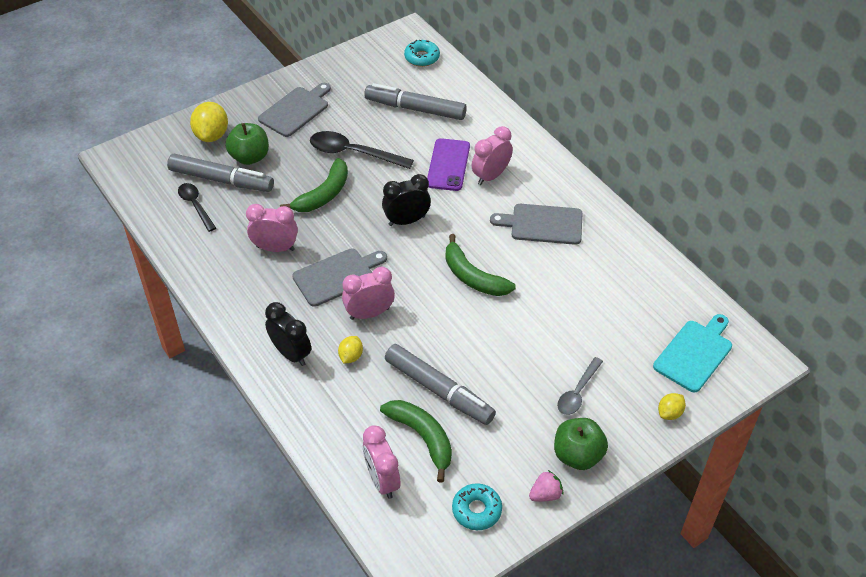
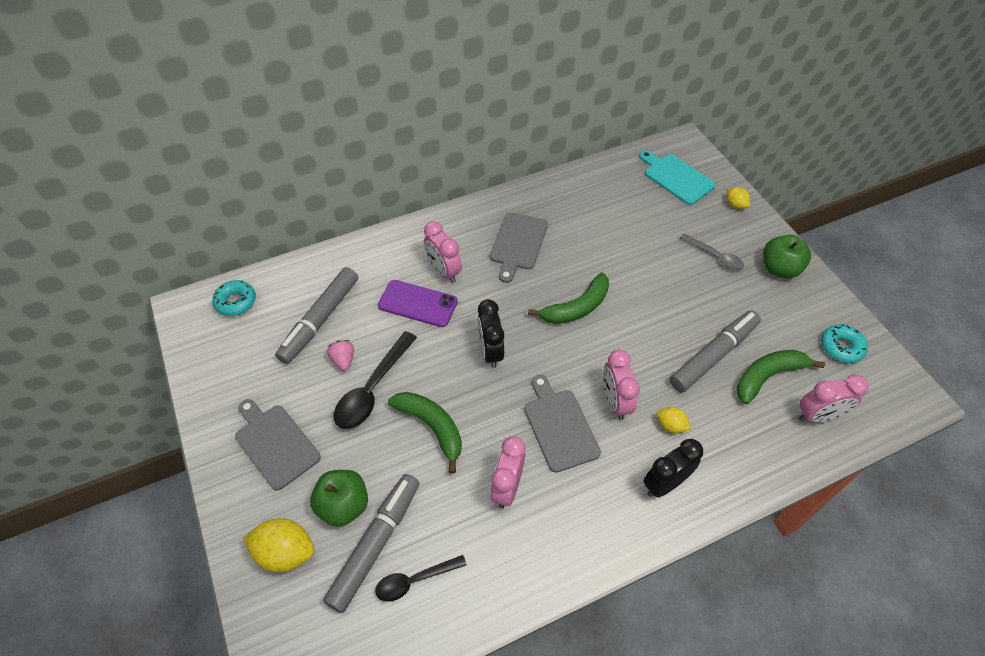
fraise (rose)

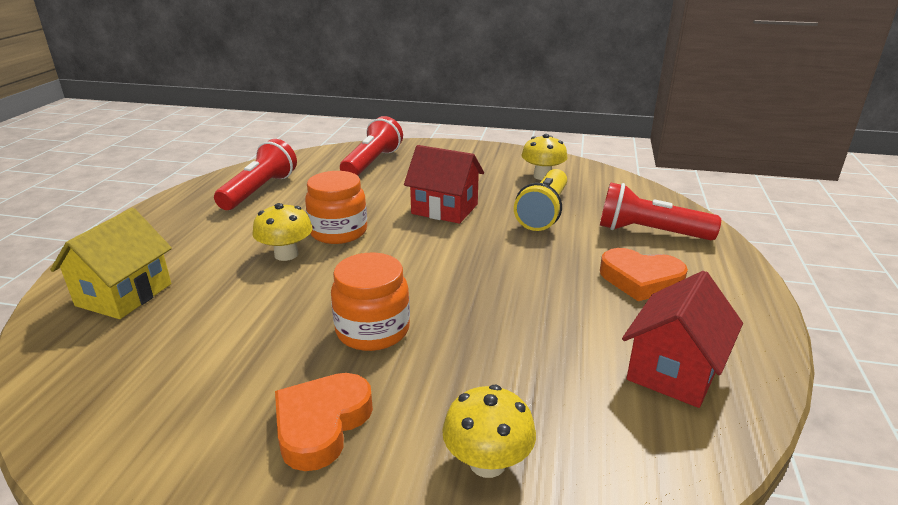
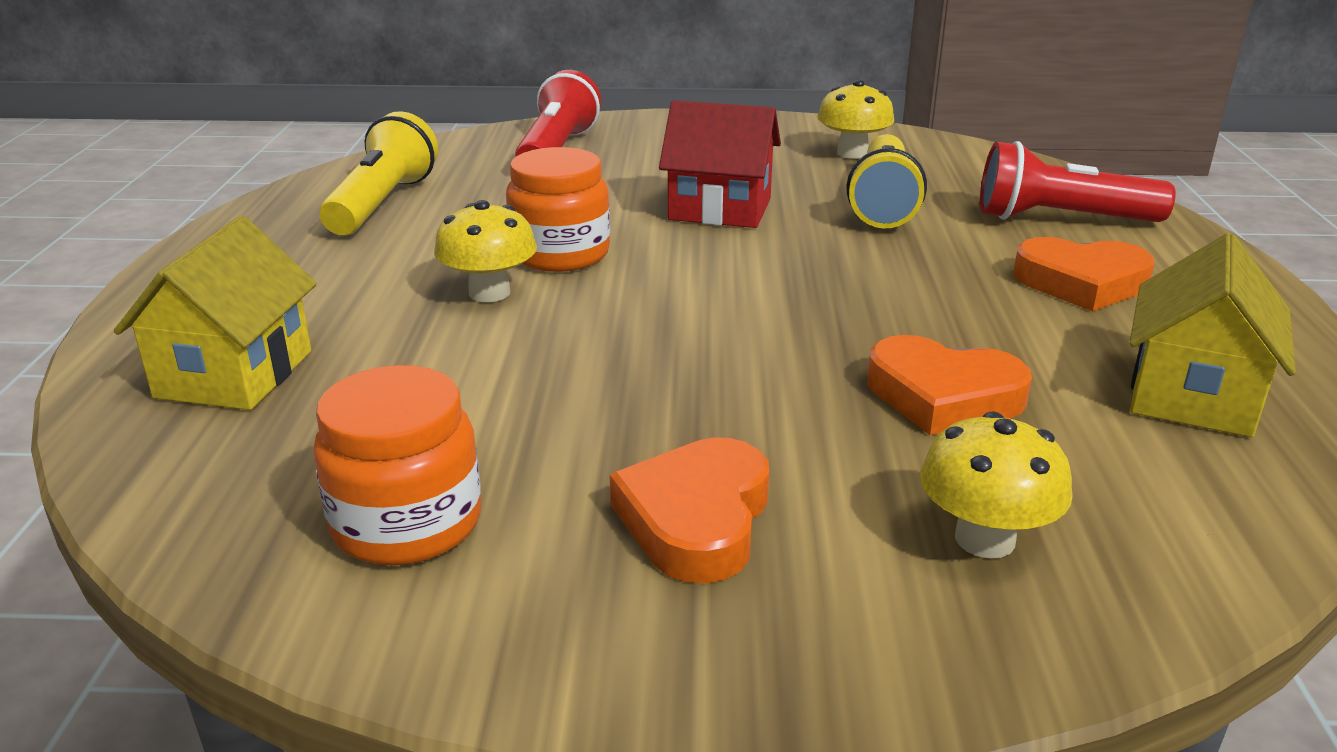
cœur (orange) (2nd from left)
bocal (orange) (1st from left)
lampe de poche (jaune) (1st from left)
maison (jaune) (2nd from left)

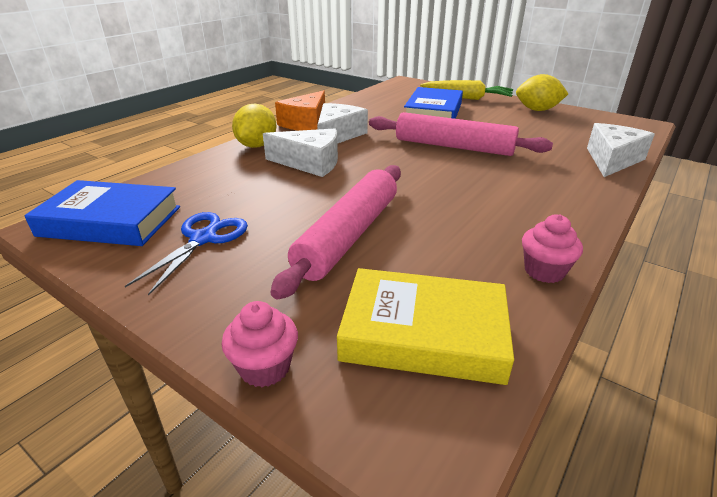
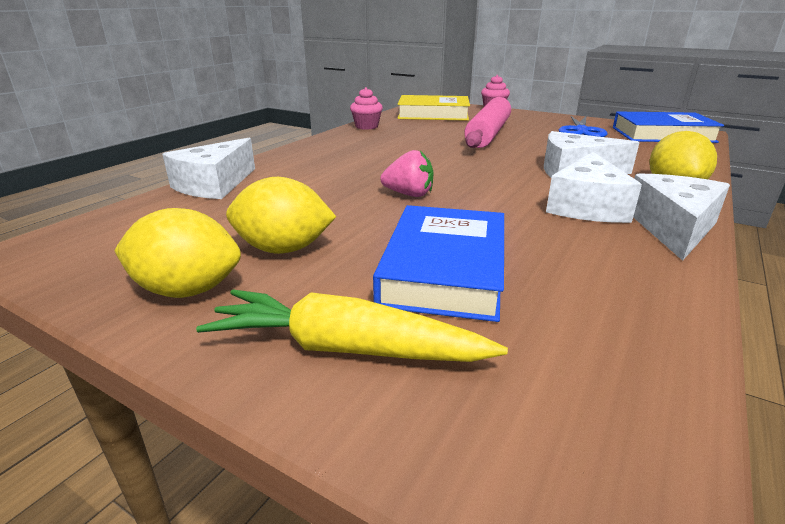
citron (jaune) (2nd from left)
fraise (rose)
fromage (blanc) (4th from left)

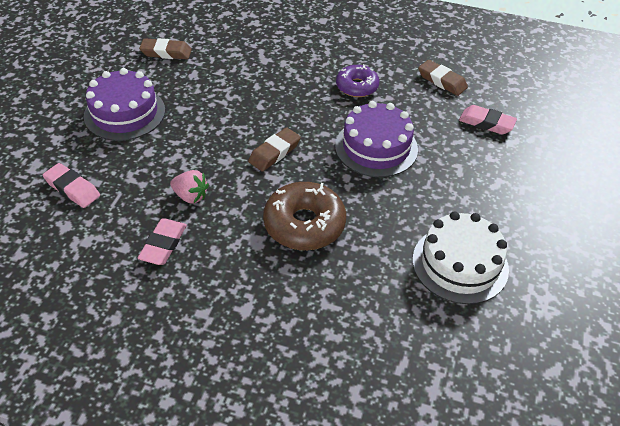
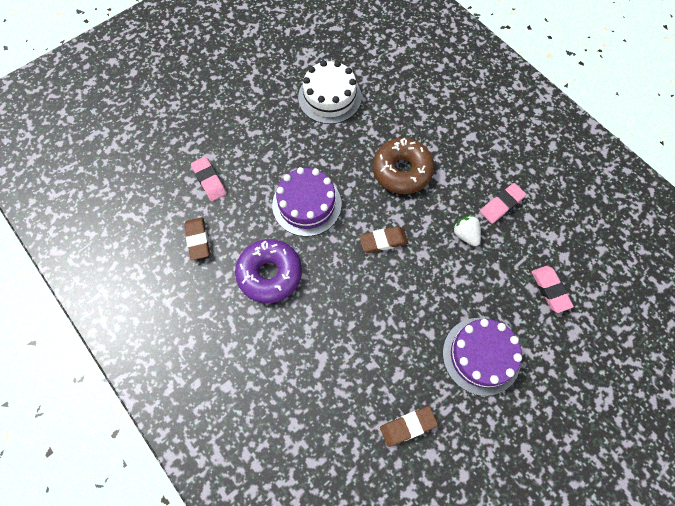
fraise (blanc)
gomme (marron) (3rd from left)
beignet (violet)

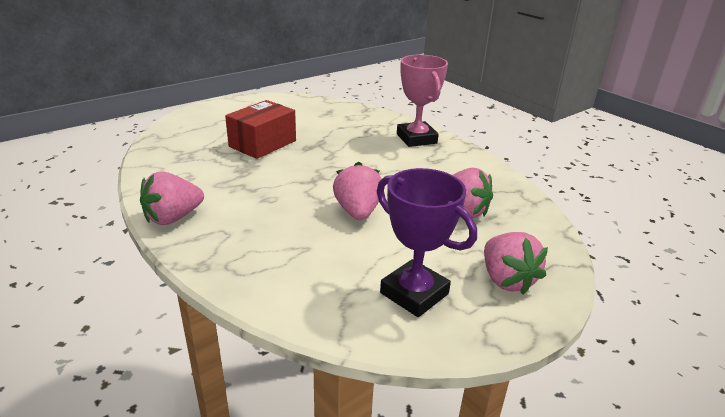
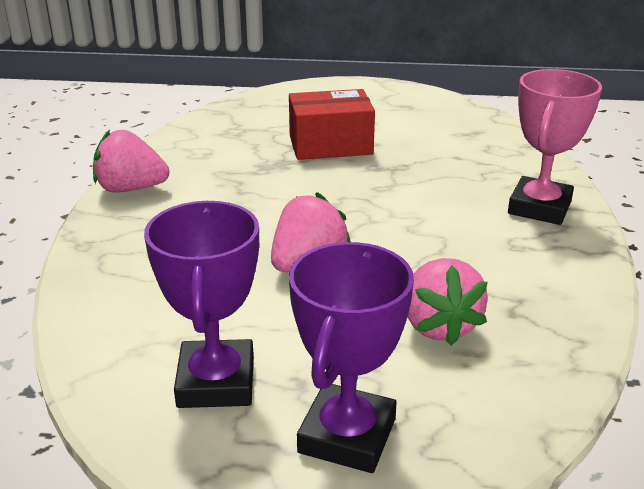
trophée (violet) (2nd from left)

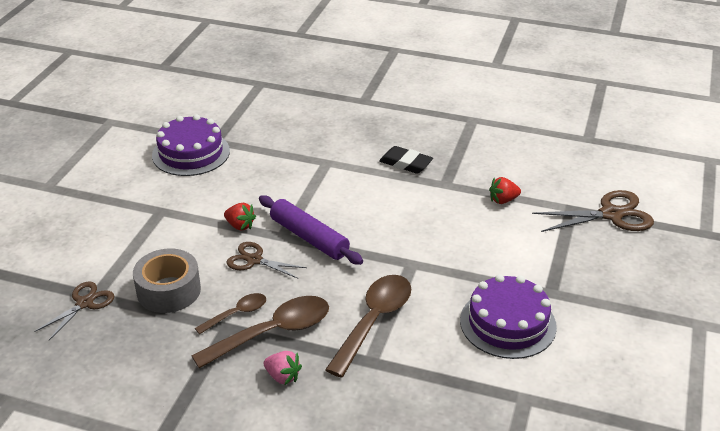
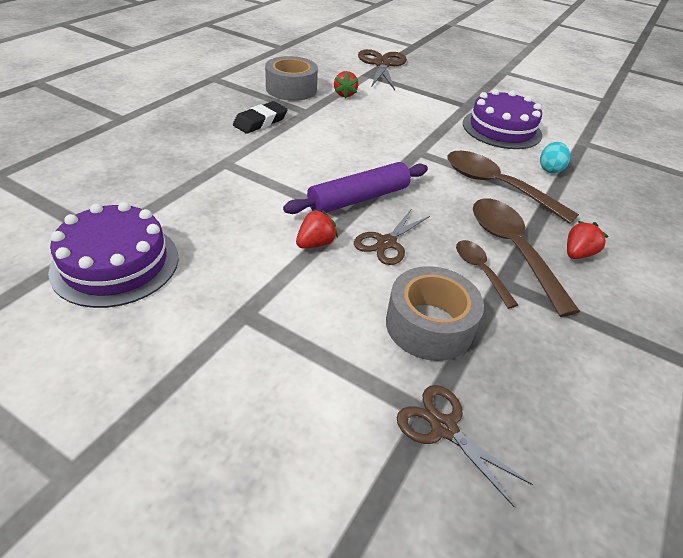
ruban adhésif (gris) (1st from left)
œuf (turquoise)
fraise (rouge) (3rd from left)

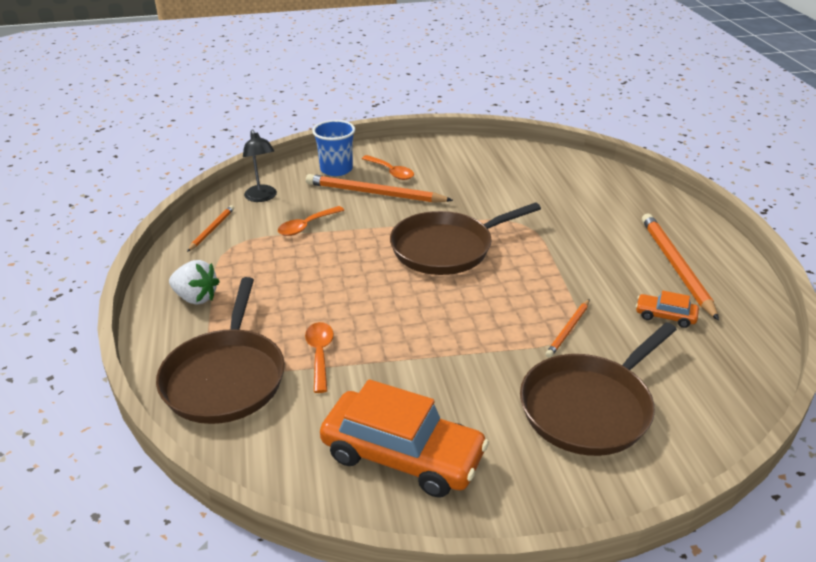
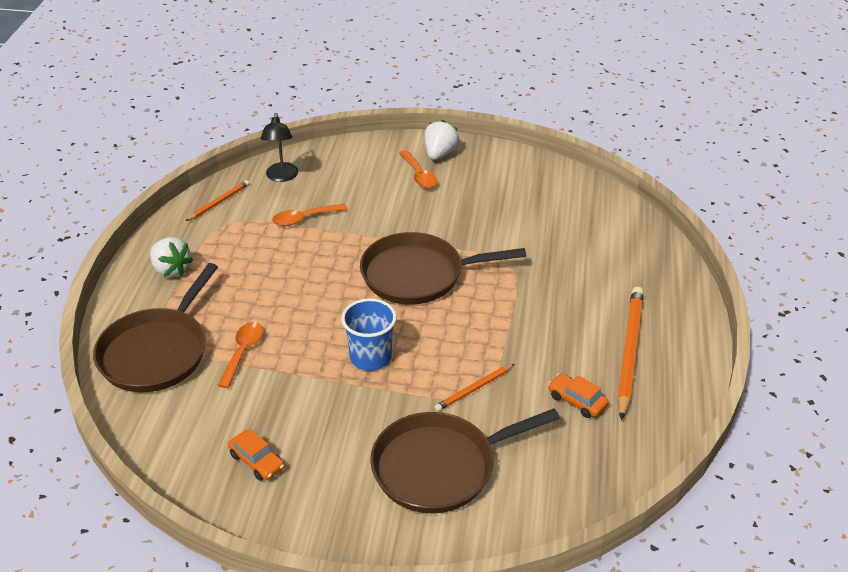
crayon (orange) (2nd from left in the first image)
fraise (blanc) (2nd from left)
gobelet (bleu)
voiture (orange) (1st from left)

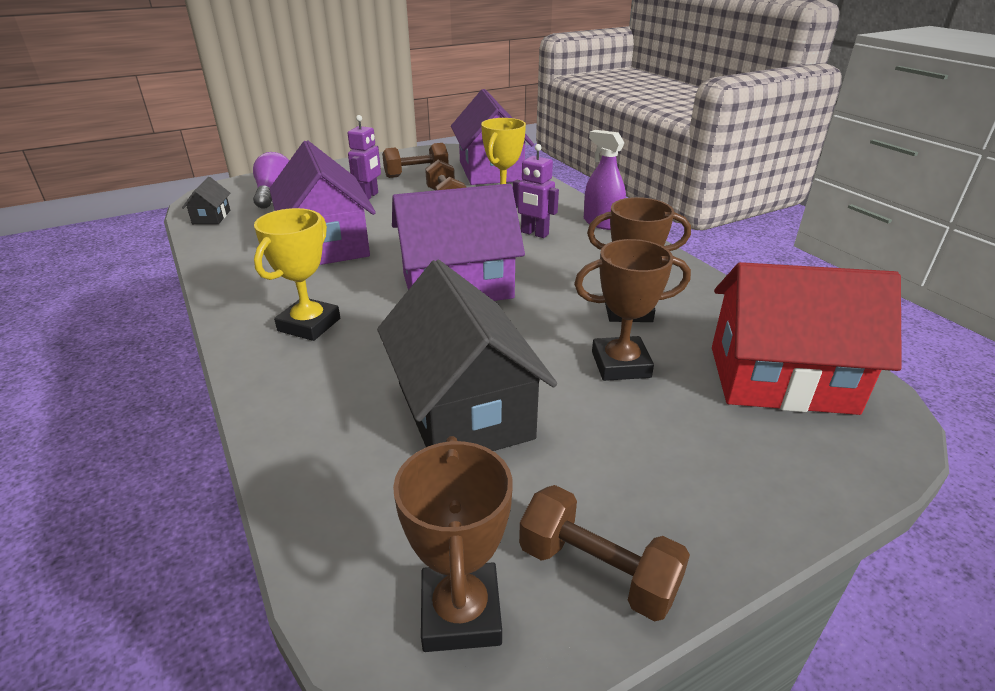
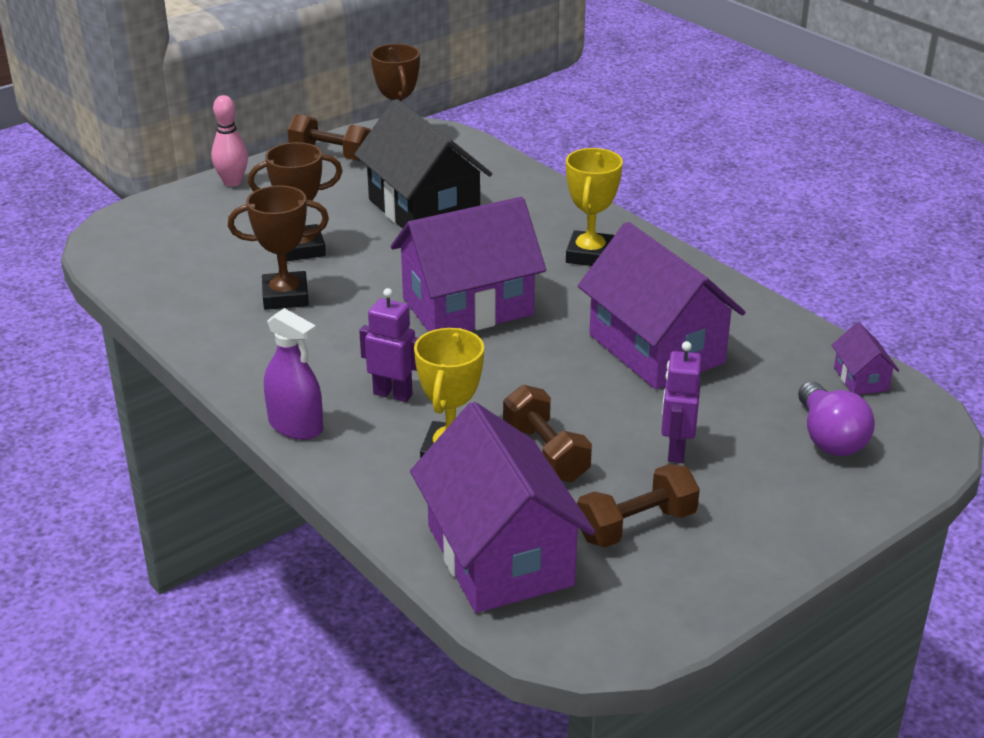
maison (rouge)
quille (rose)
maison (violet) (4th from left)

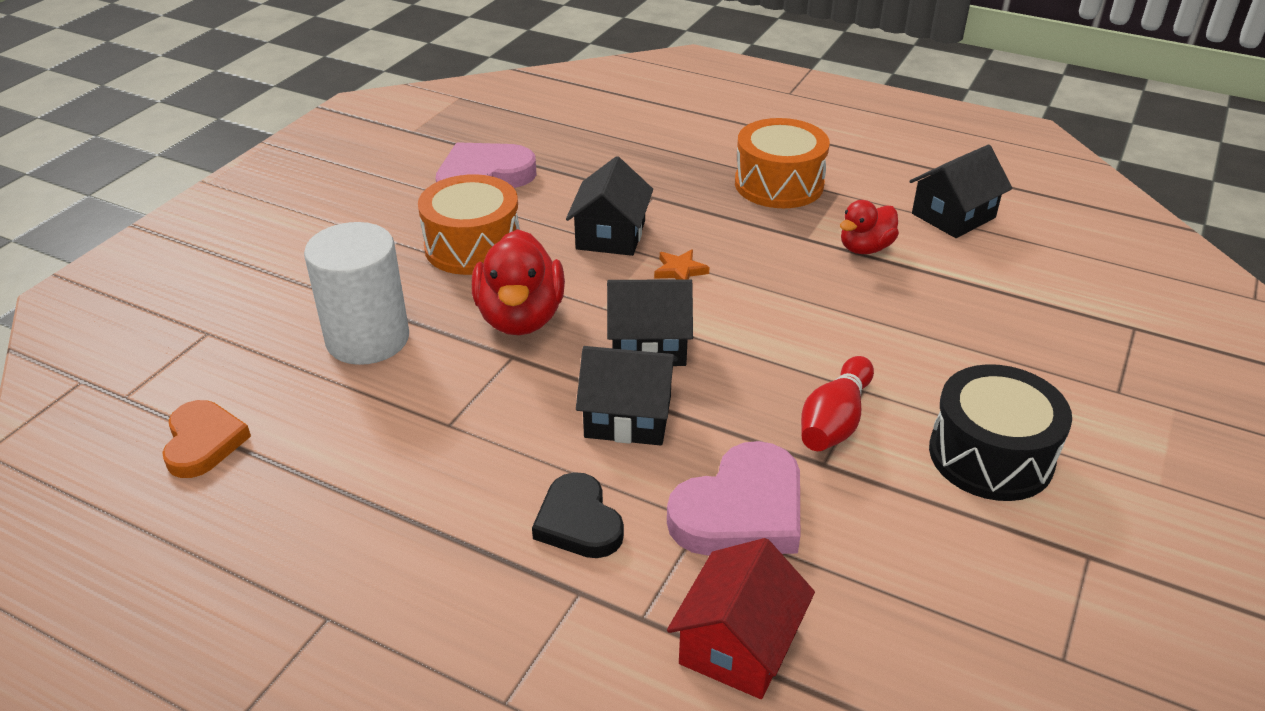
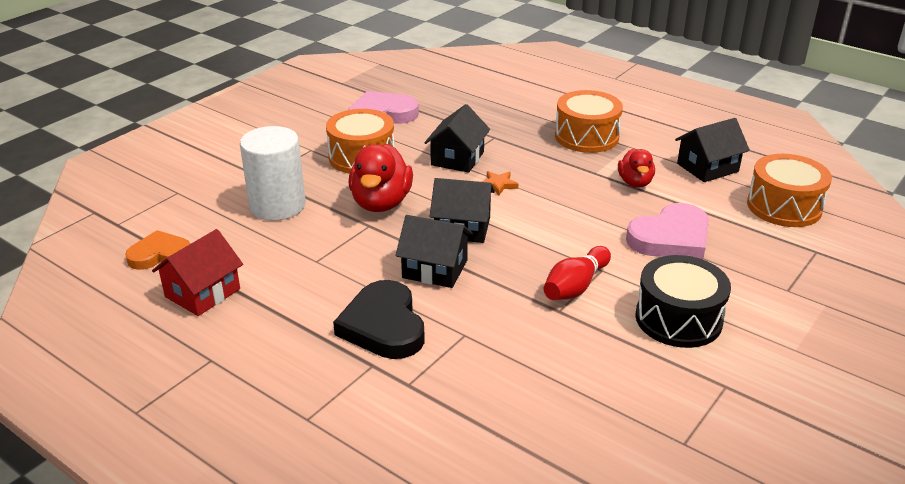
tambour (orange) (3rd from left)
cœur (rose) (2nd from left)
maison (rouge)
cœur (orange)
canard (rouge) (2nd from left)
cœur (noir)

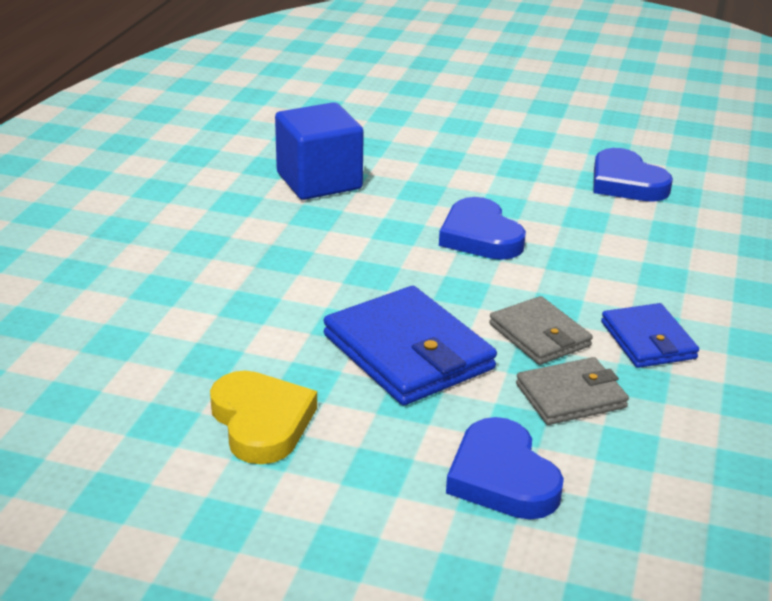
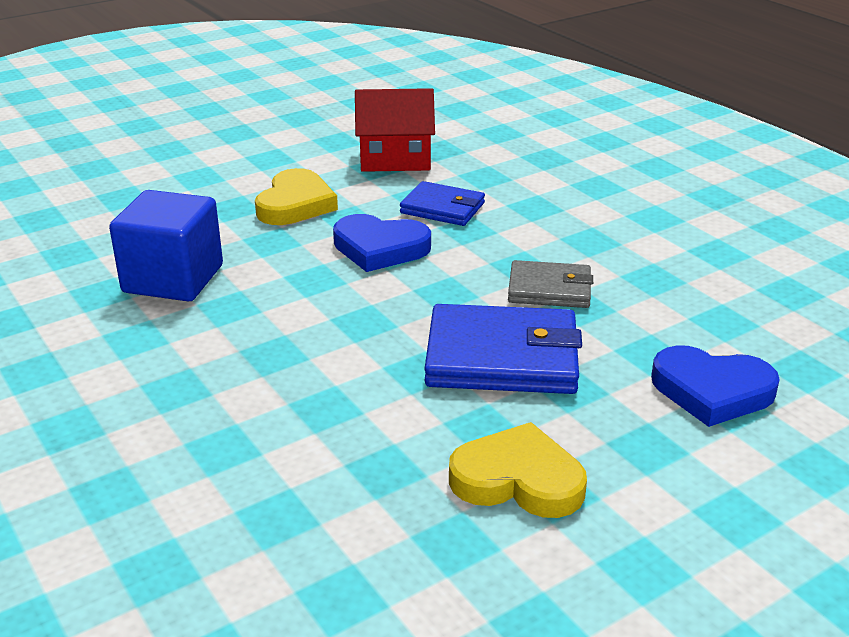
portefeuille (gris) (2nd from left in the first image)
cœur (jaune) (1st from left)
portefeuille (bleu) (1st from left)
maison (rouge)

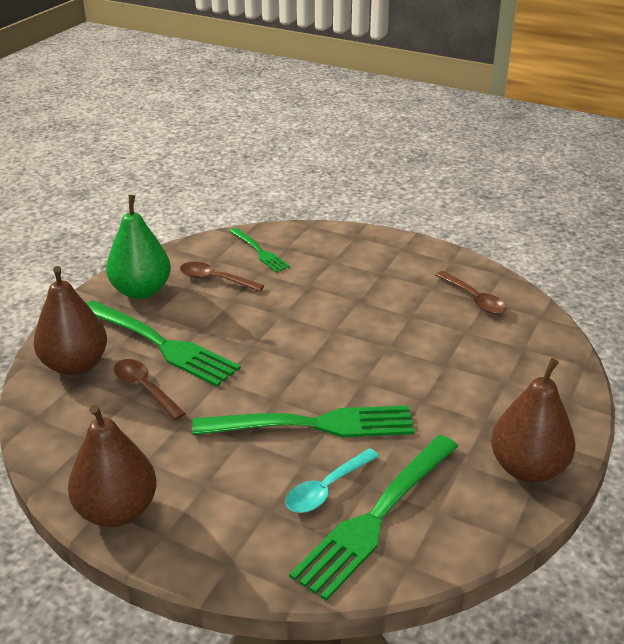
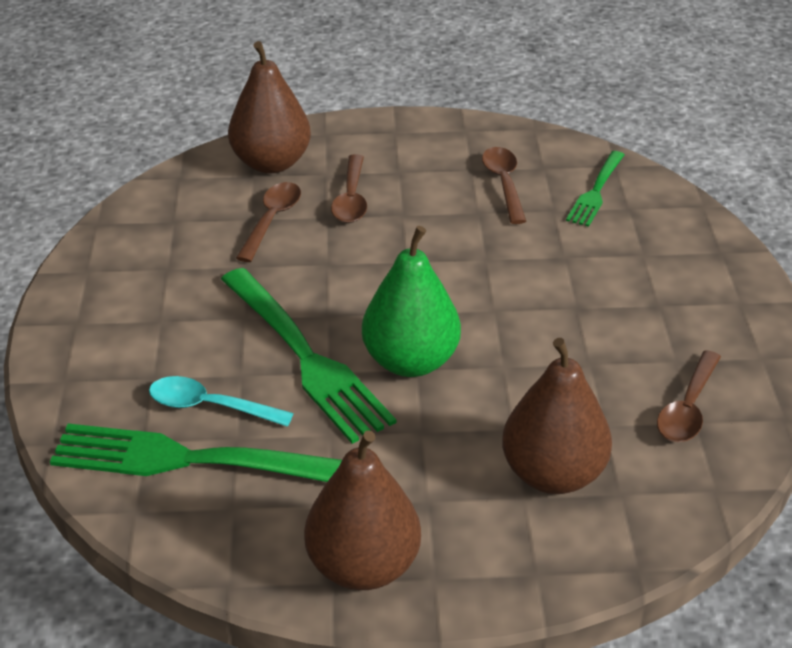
poire (marron) (3rd from left)
poire (vert)
cuillère (marron) (2nd from left)

